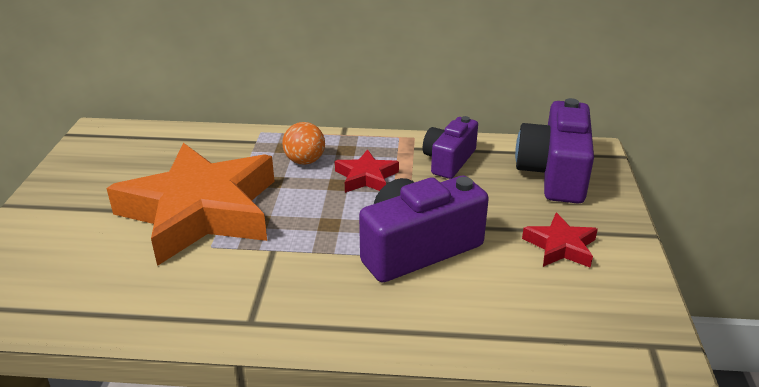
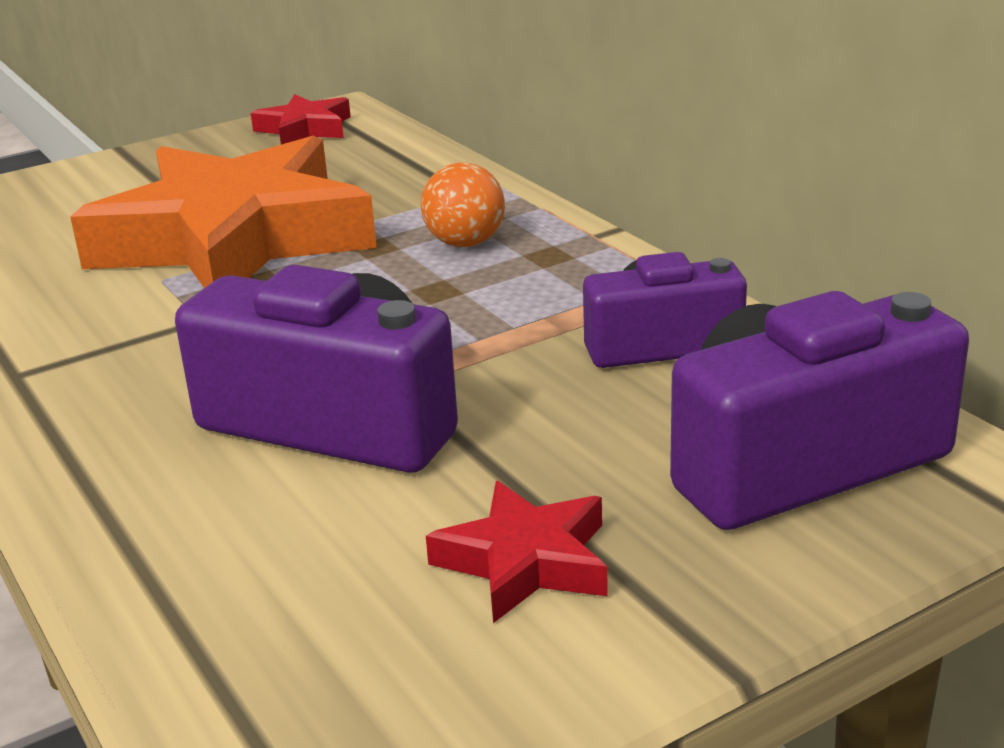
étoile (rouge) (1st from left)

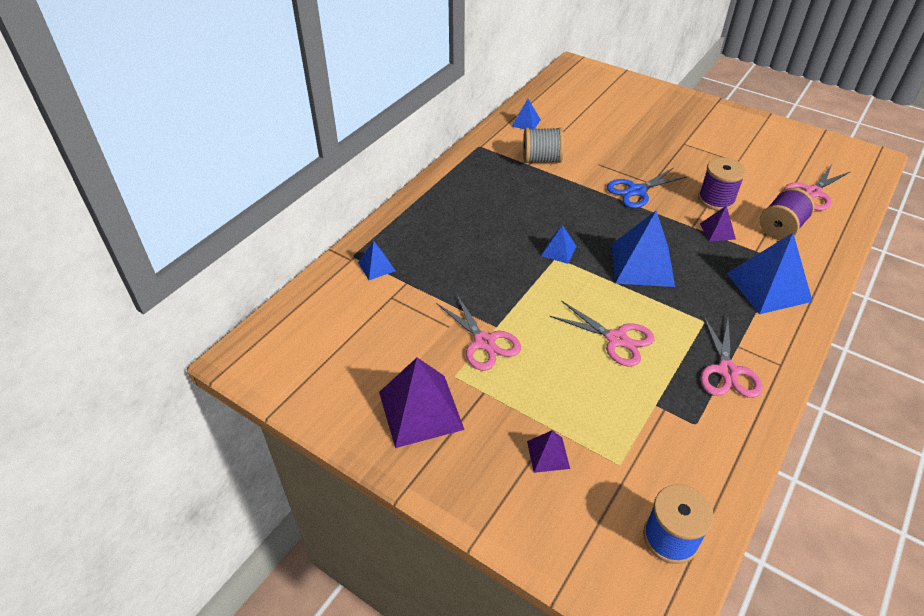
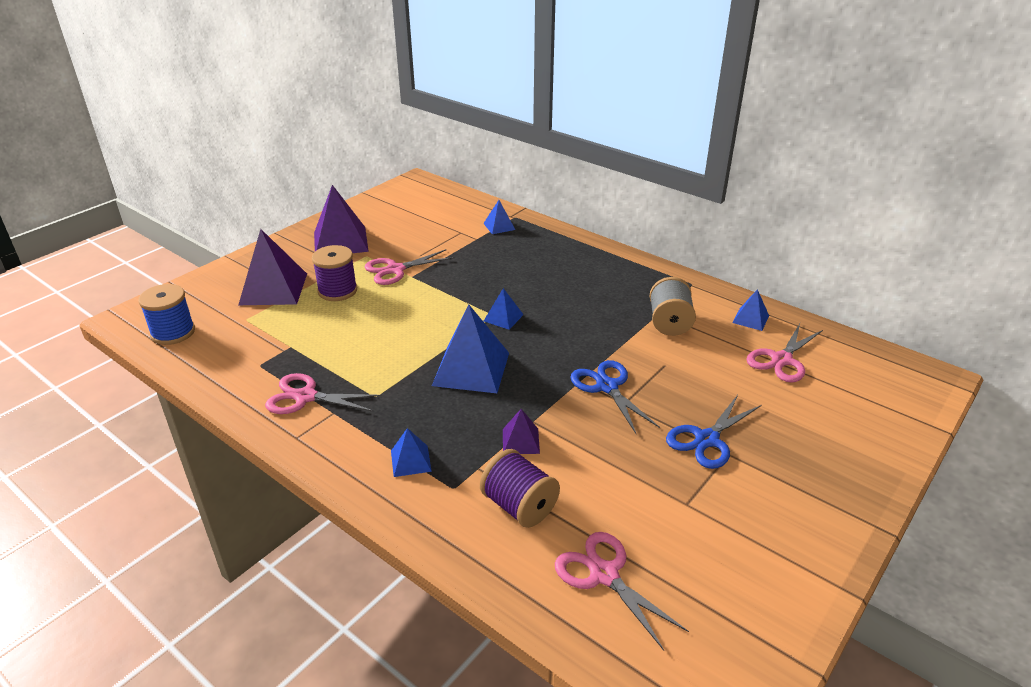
ciseaux (bleu) (2nd from left)
ciseaux (rose) (4th from left)
bobine (violet) (1st from left)
pyramide (violet) (1st from left)
pyramide (bleu) (1st from left)

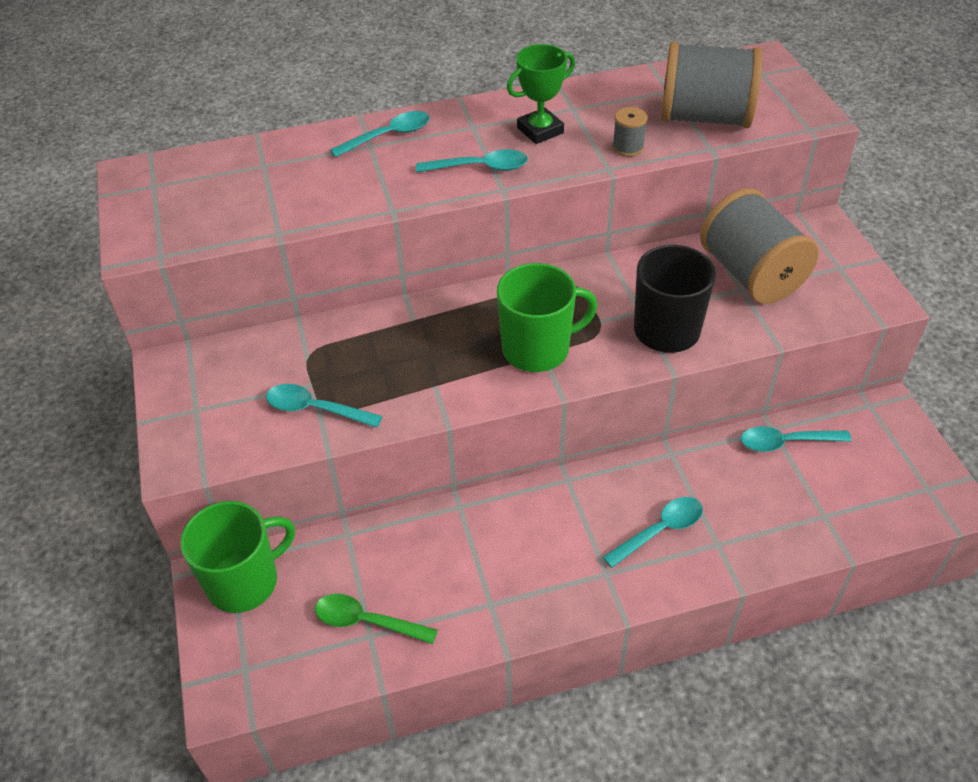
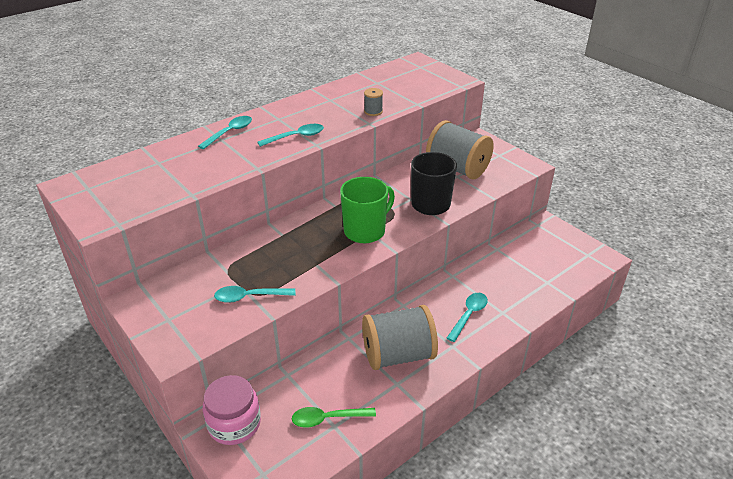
trophée (vert)
cuillère (turquoise) (5th from left in the first image)
bobine (gris) (2nd from left)
bocal (rose)

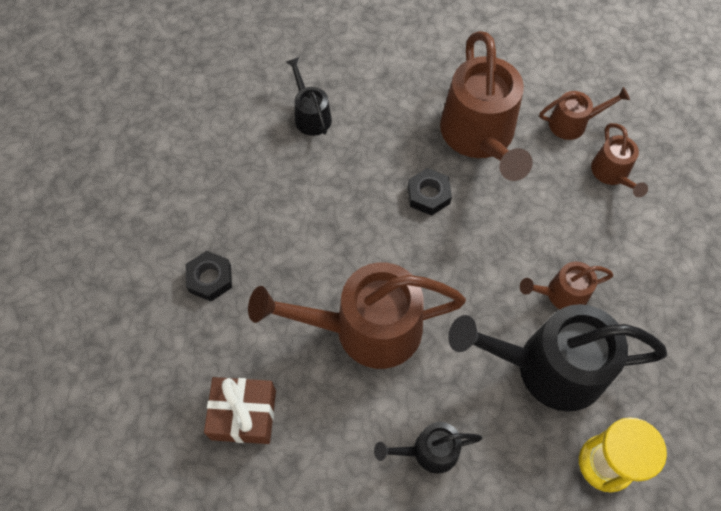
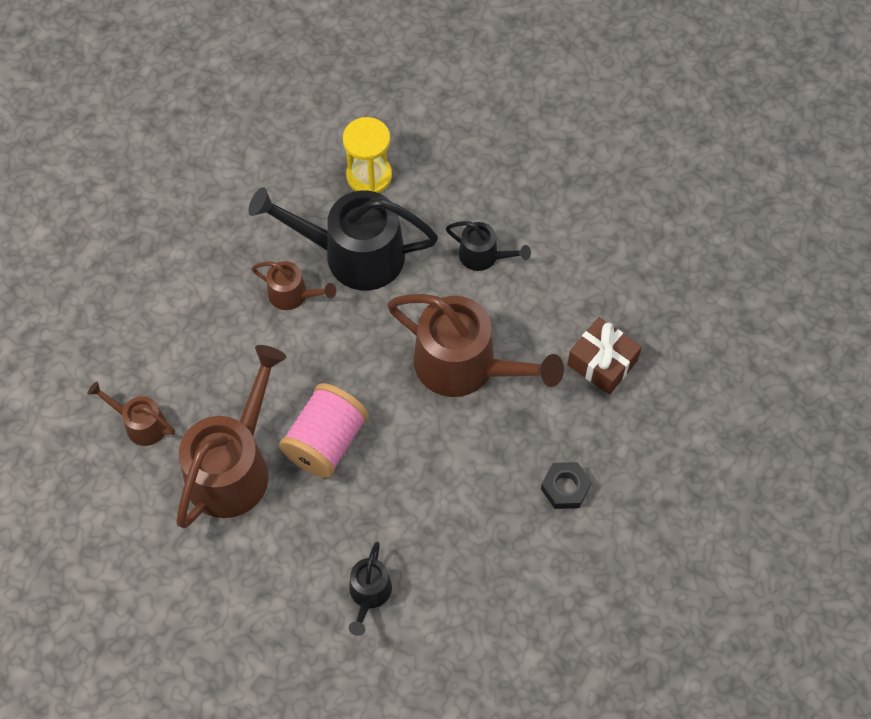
arrosoir (marron) (5th from left in the first image)
bobine (rose)
arrosoir (noir) (1st from left)

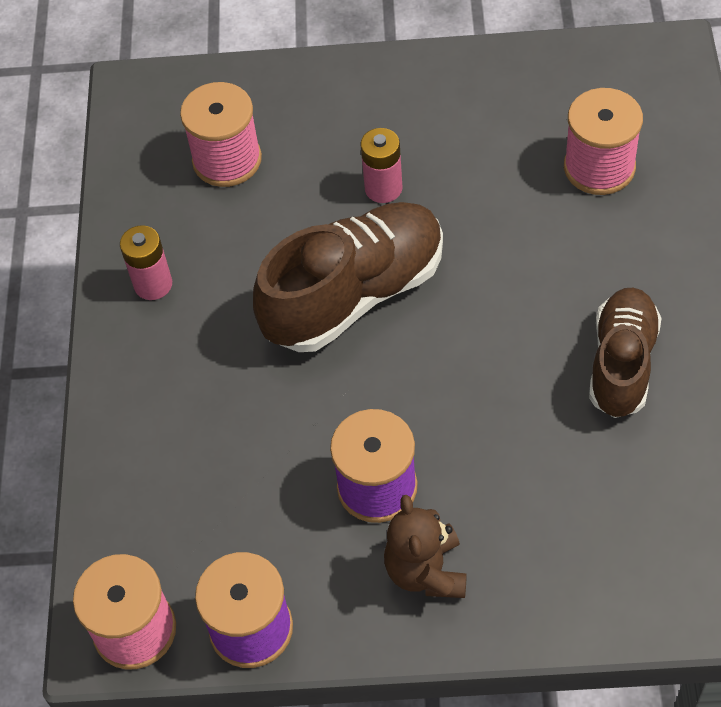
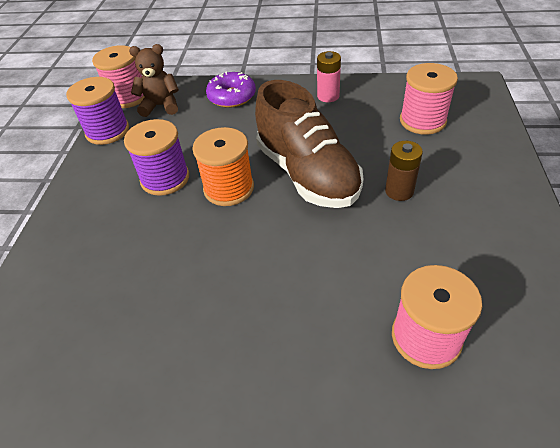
chaussure (marron) (2nd from left in the first image)
bobine (orange)
beignet (violet)
ours en peluche (marron)
pile (marron)

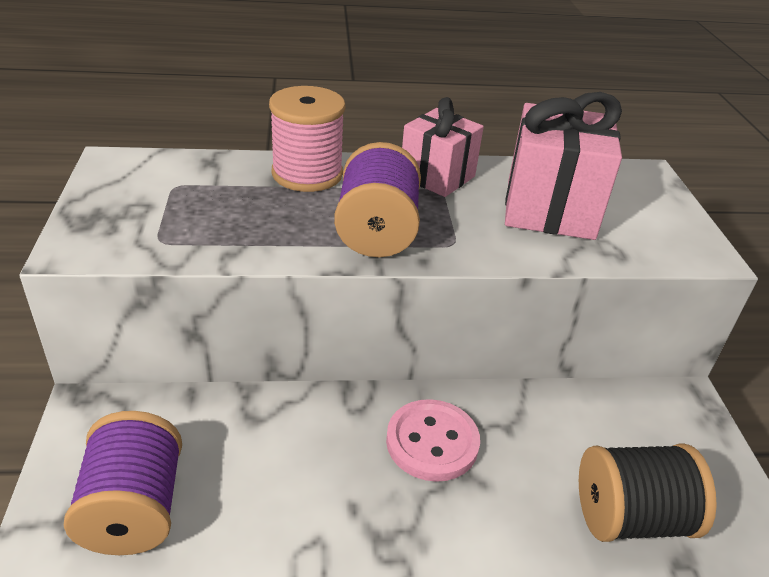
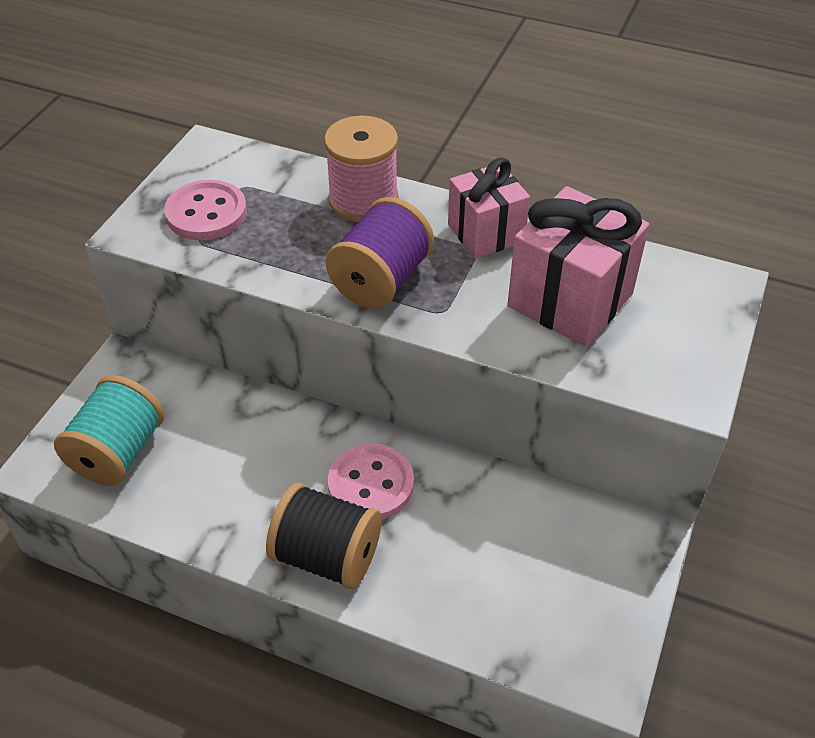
bouton (rose) (1st from left)
bobine (noir)
bobine (turquoise)

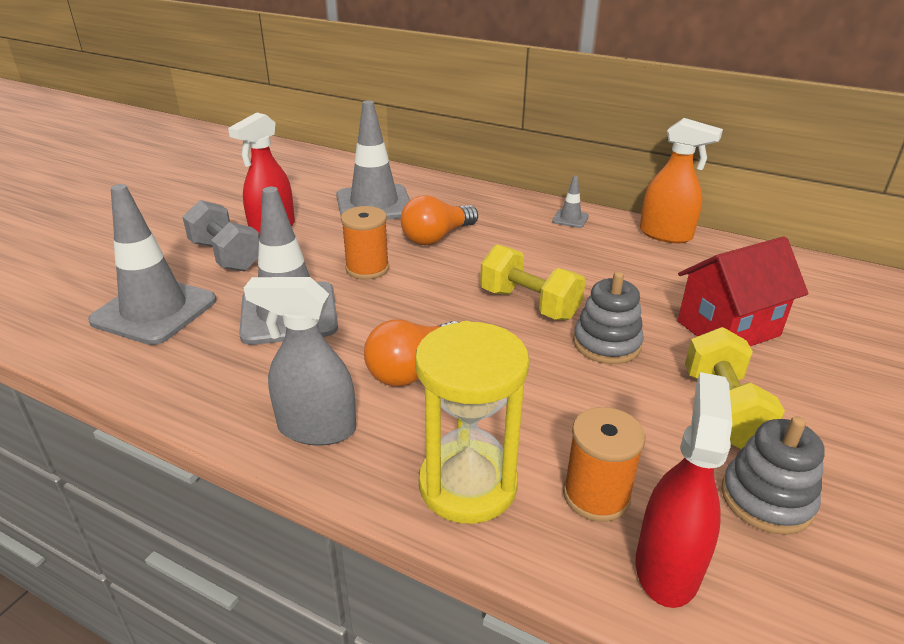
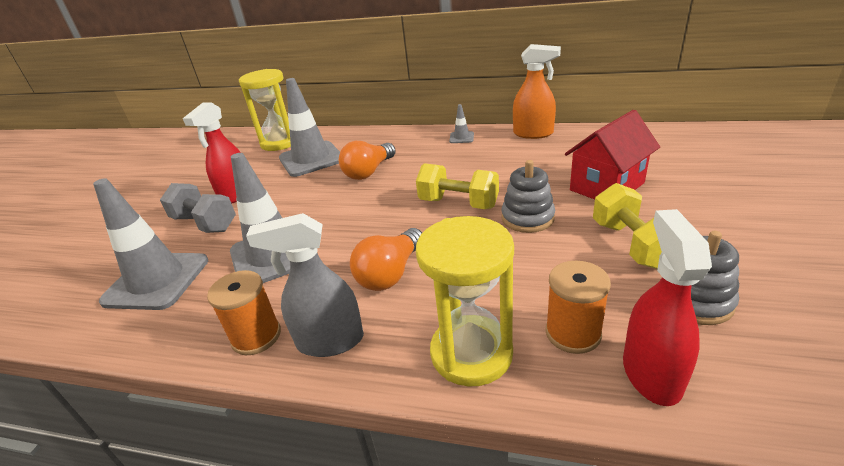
sablier (jaune) (1st from left)
bobine (orange) (1st from left)

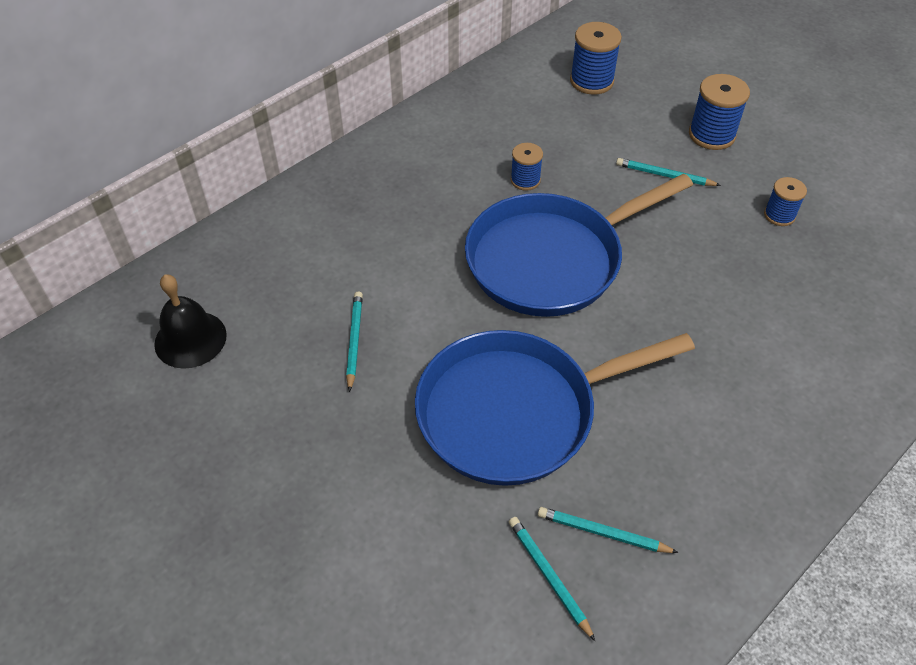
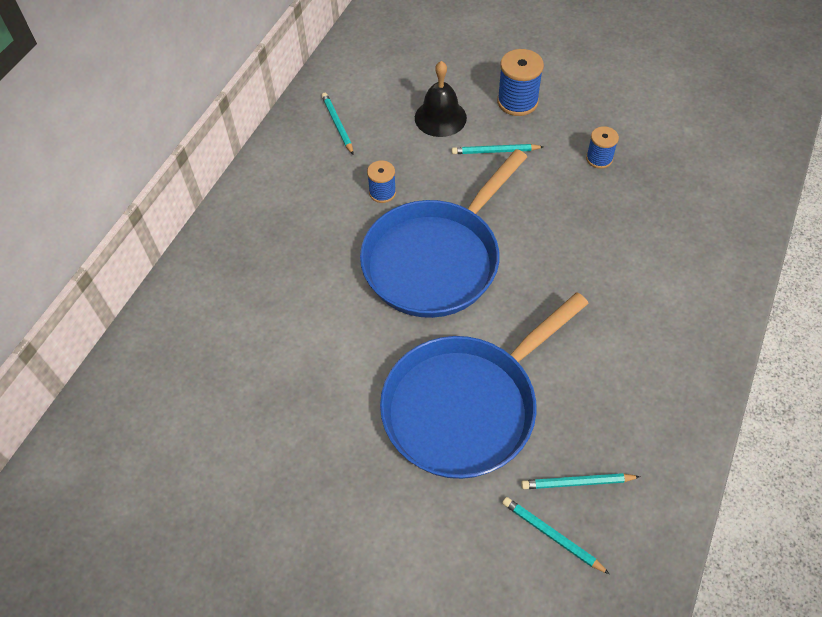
bobine (bleu) (2nd from left in the first image)
cloche (noir)
crayon (turquoise) (1st from left)

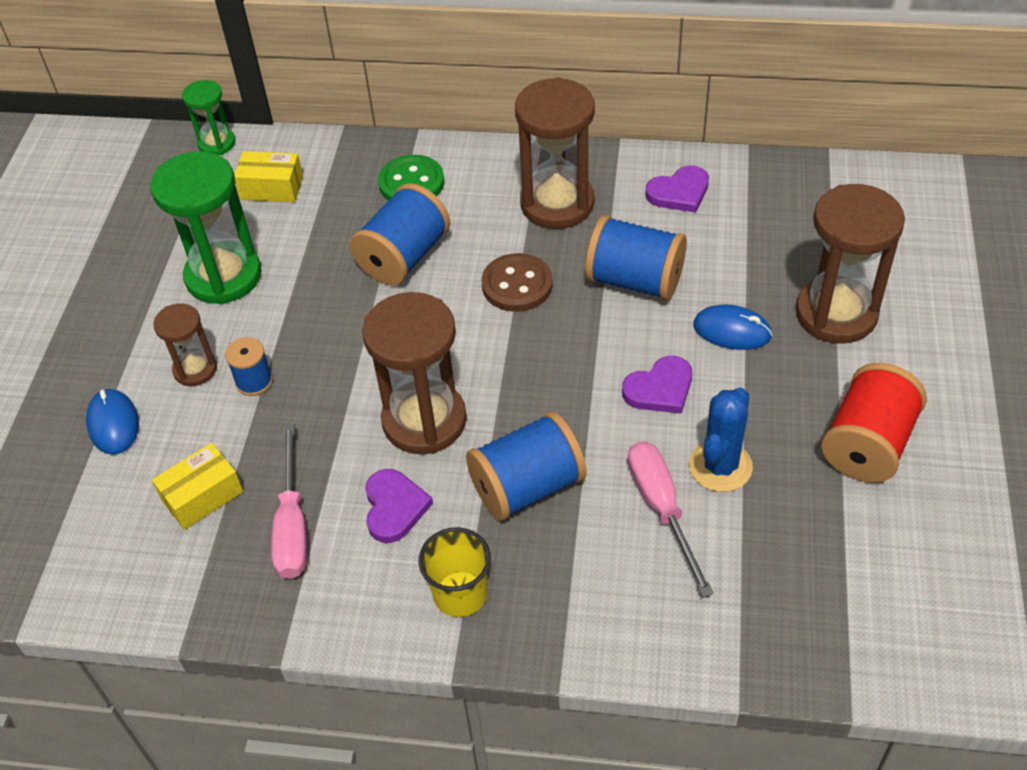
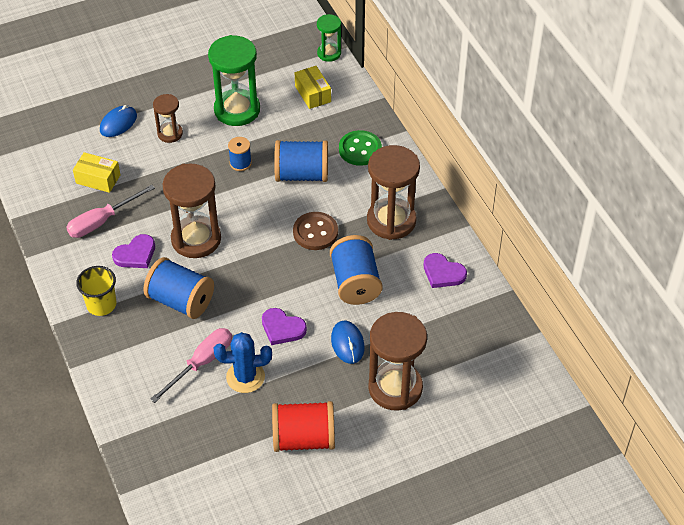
bobine (bleu) (2nd from left)

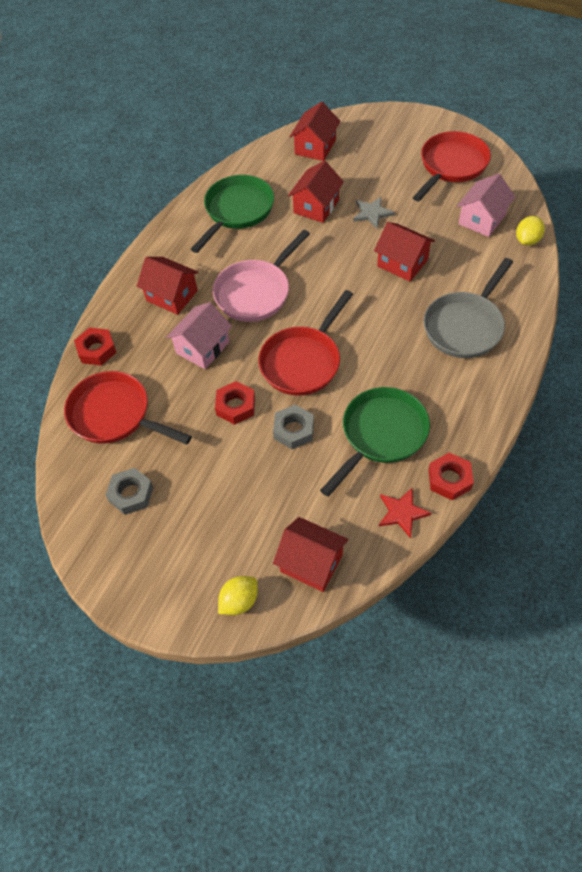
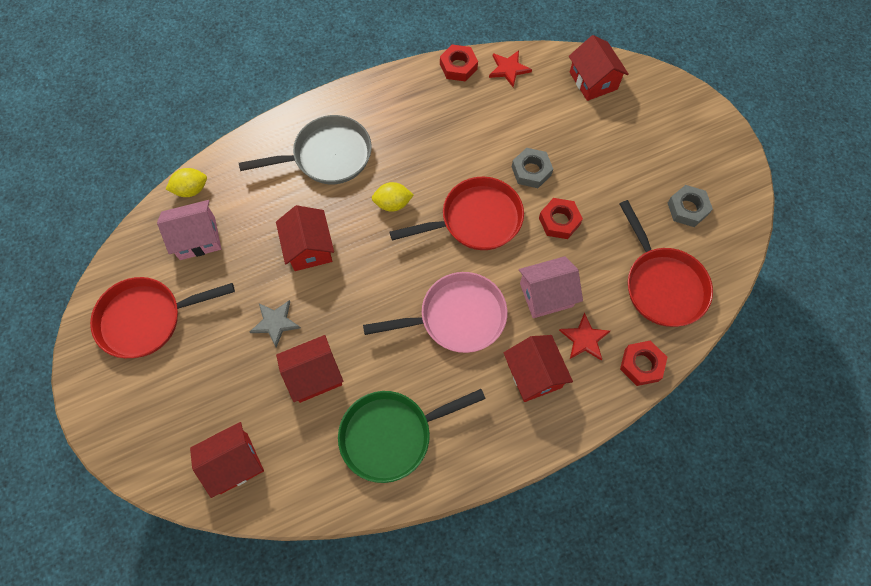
poêle (vert) (2nd from left in the first image)
étoile (rouge) (2nd from left)
citron (jaune) (2nd from left)

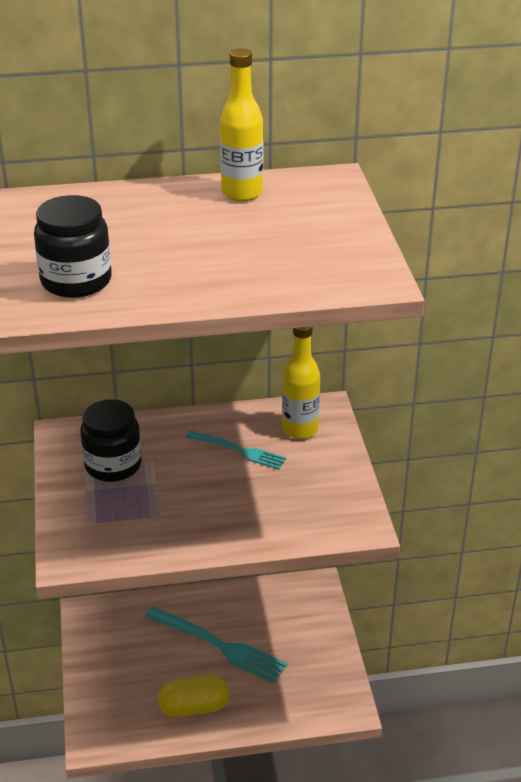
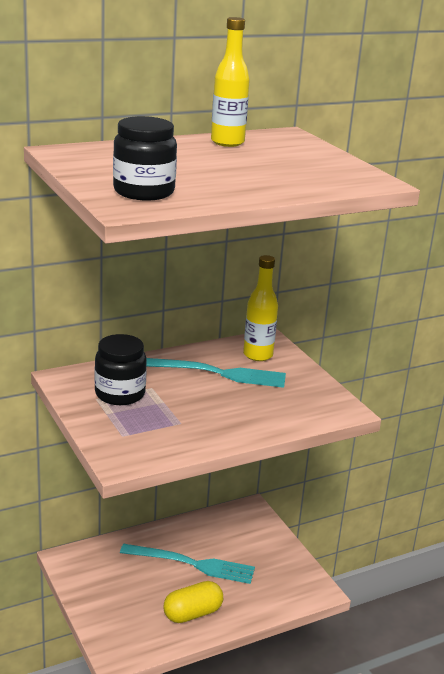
fourchette (turquoise) (2nd from left)

